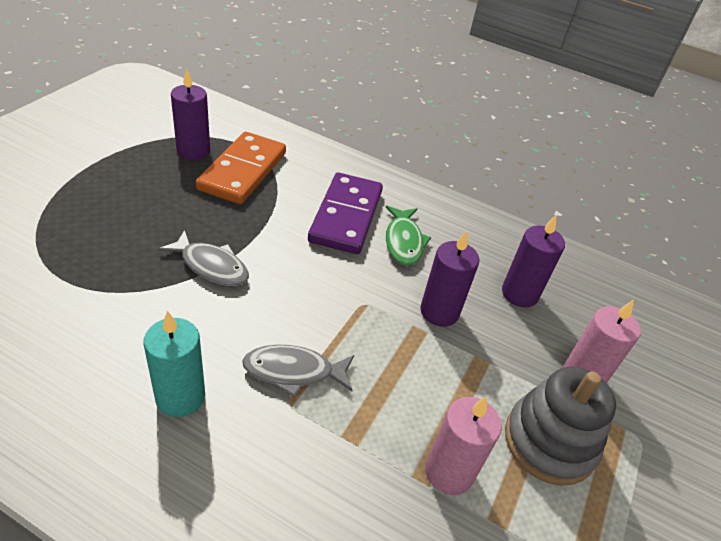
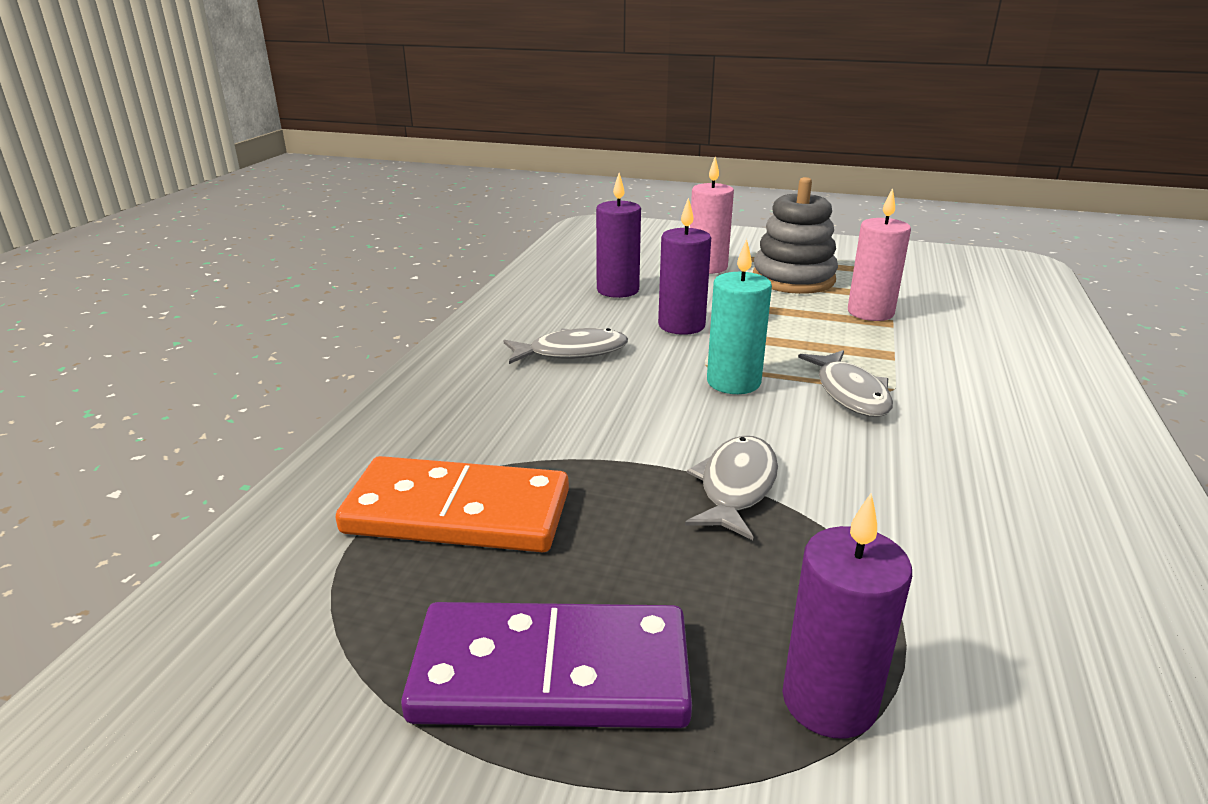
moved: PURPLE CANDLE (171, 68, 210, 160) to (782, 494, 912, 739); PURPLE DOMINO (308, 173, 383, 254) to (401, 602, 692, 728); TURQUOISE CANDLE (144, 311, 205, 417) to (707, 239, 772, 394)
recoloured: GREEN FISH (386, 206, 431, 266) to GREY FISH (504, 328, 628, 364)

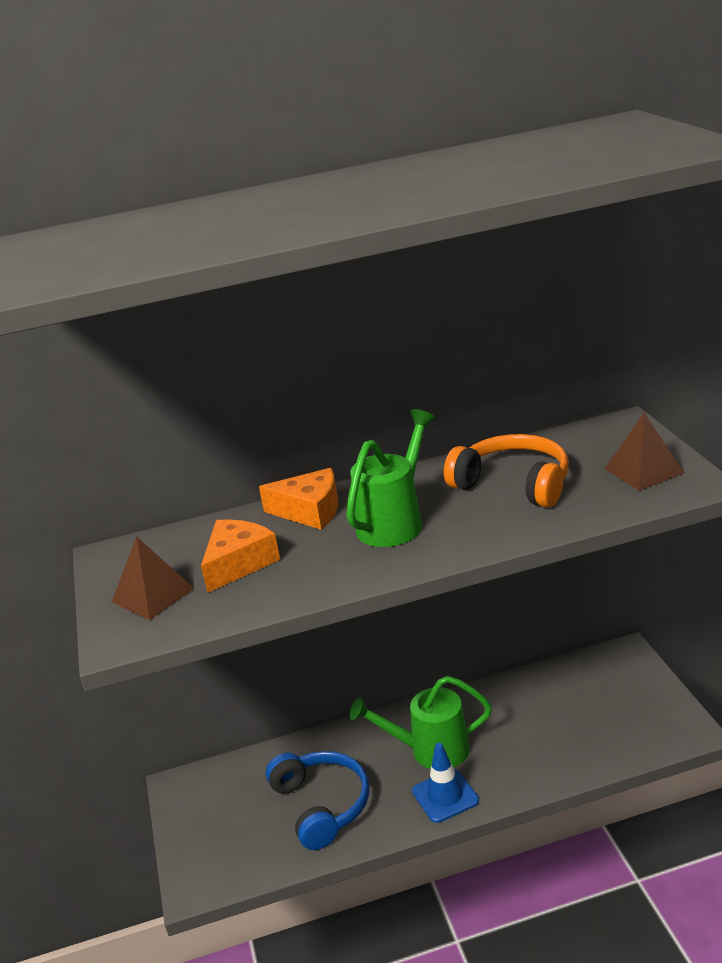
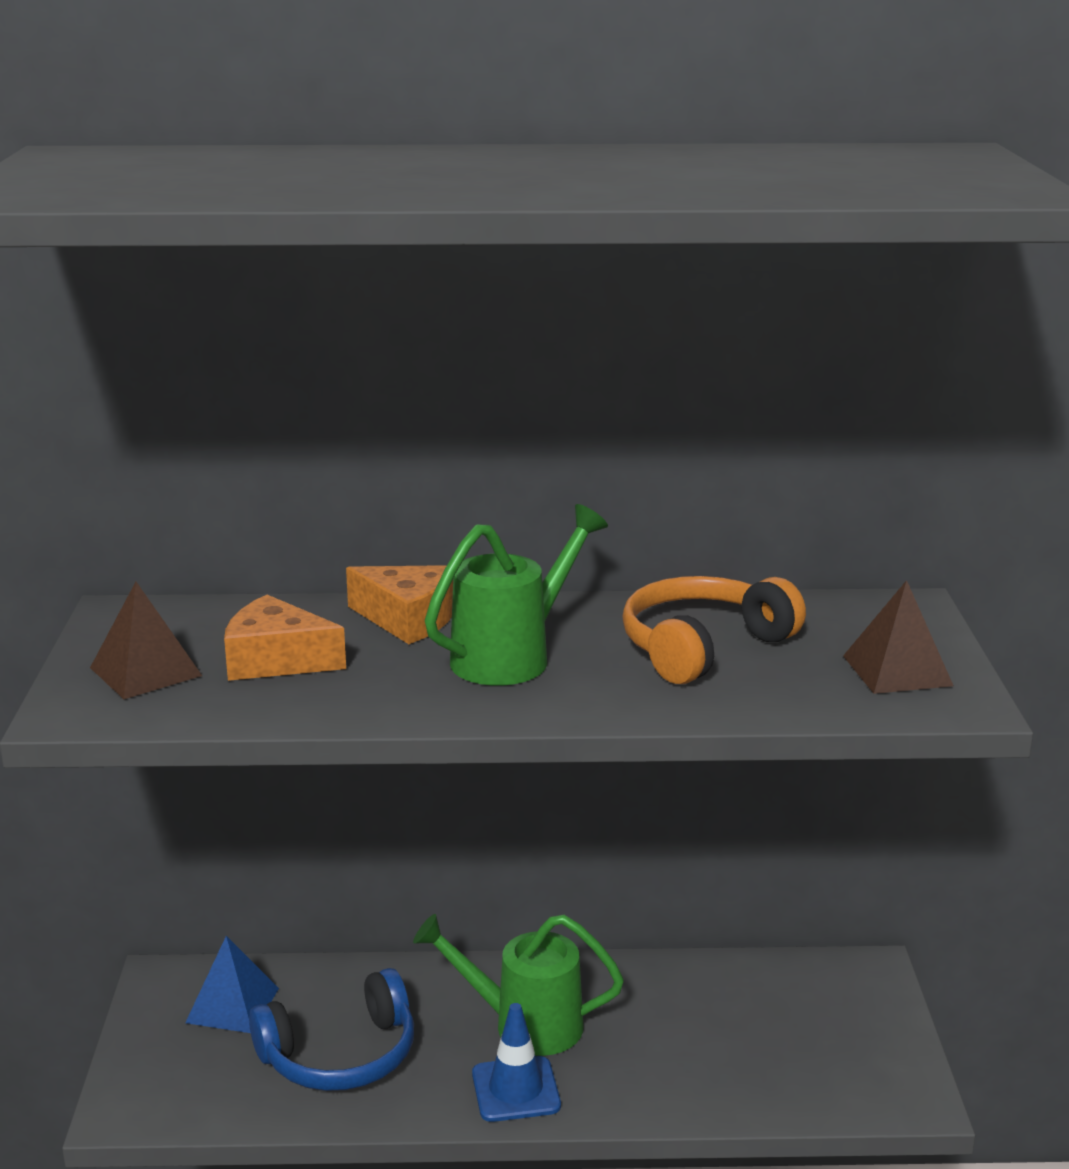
added: BLUE PYRAMID (185, 936, 279, 1033)
turned: ORANGE HEADPHONES (444, 434, 569, 508) = (622, 576, 806, 684) 90 degrees counterclockwise; ORANGE CHEESE (201, 519, 280, 593) = (224, 595, 346, 681) 120 degrees counterclockwise; BLUE HEADPHONES (266, 751, 369, 850) = (249, 968, 414, 1091) 75 degrees clockwise

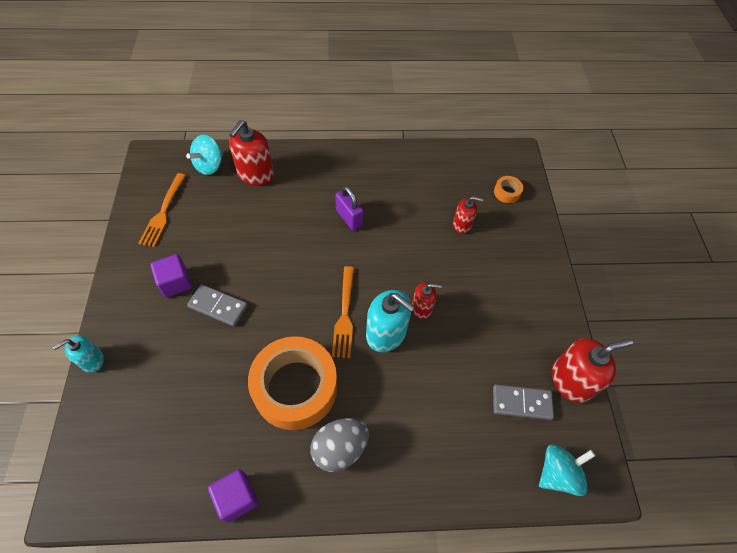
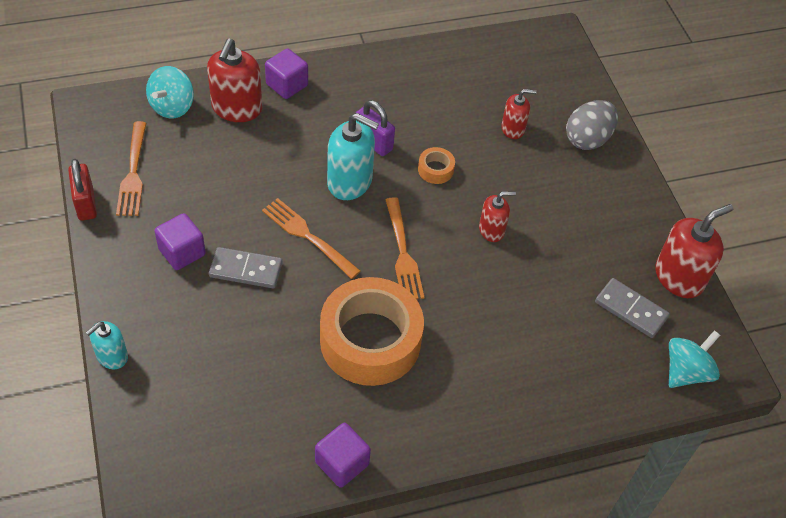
added: PURPLE CUBE (265, 49, 308, 99); RED PADLOCK (68, 159, 97, 221); ORANGE FORK (262, 198, 361, 279)
moved: ORANGE TAPE (494, 176, 523, 203) to (418, 147, 455, 184); TURQUOISE SOAP DISPENSER (366, 290, 415, 352) to (327, 113, 379, 200); GREY EGG (310, 418, 369, 472) to (566, 100, 618, 150)
turned: GREY DOMINO (493, 384, 554, 420) = (595, 278, 670, 338) 45 degrees clockwise

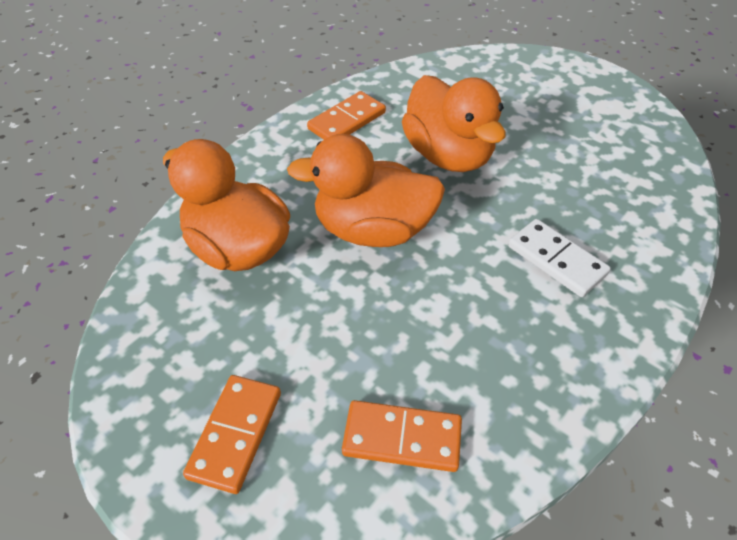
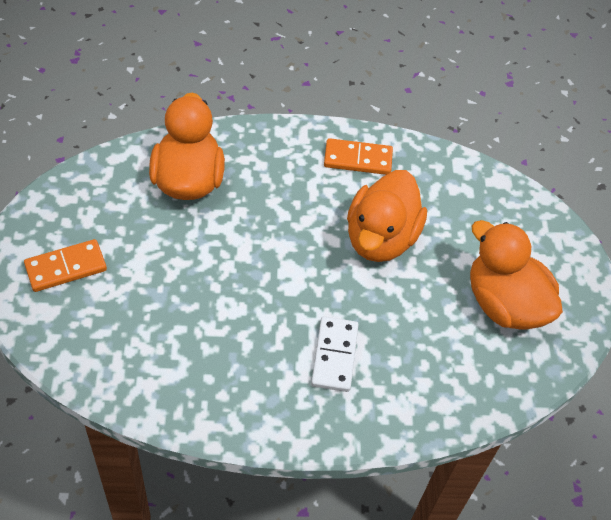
removed: ORANGE DOMINO (342, 400, 462, 472)
moved: ORANGE DUCK (287, 134, 445, 247) to (470, 220, 563, 330)

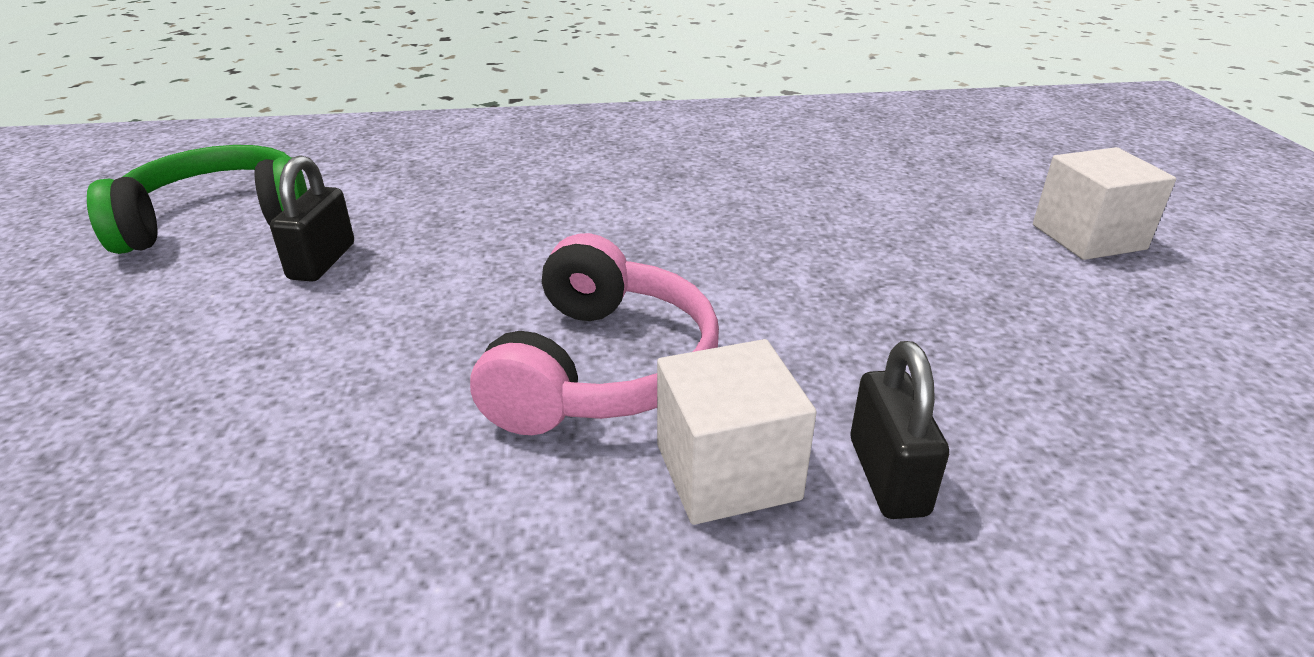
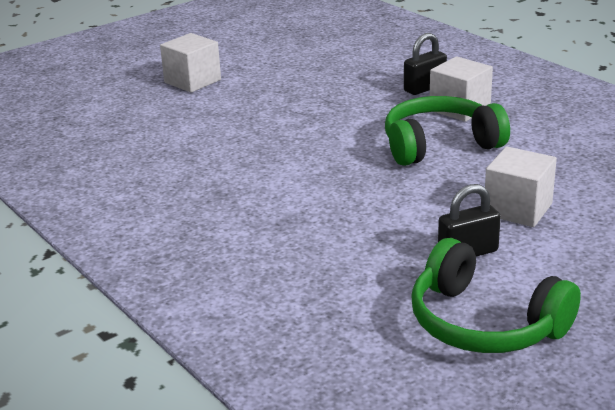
added: WHITE CUBE (485, 147, 557, 227)
recoloured: PINK HEADPHONES (470, 233, 719, 435) to GREEN HEADPHONES (385, 96, 510, 166)

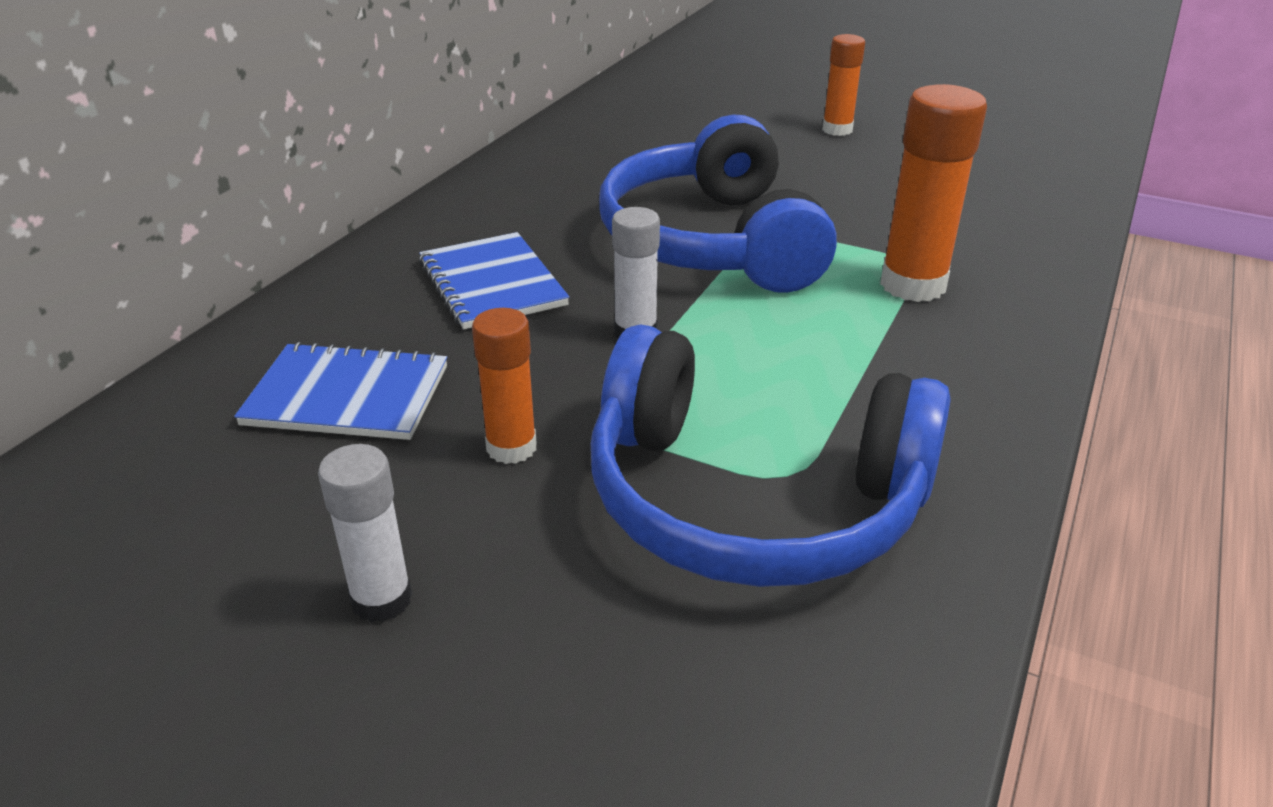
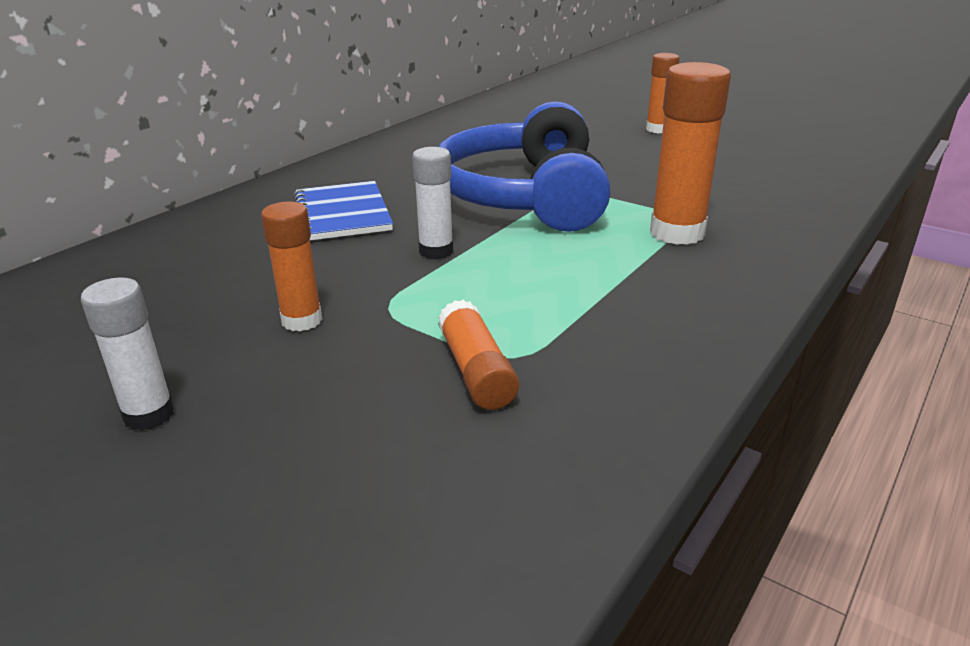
removed: BLUE NOTEBOOK (234, 342, 447, 440)
replaced: BLUE HEADPHONES (591, 324, 951, 587) to ORANGE GLUE STICK (438, 300, 519, 410)

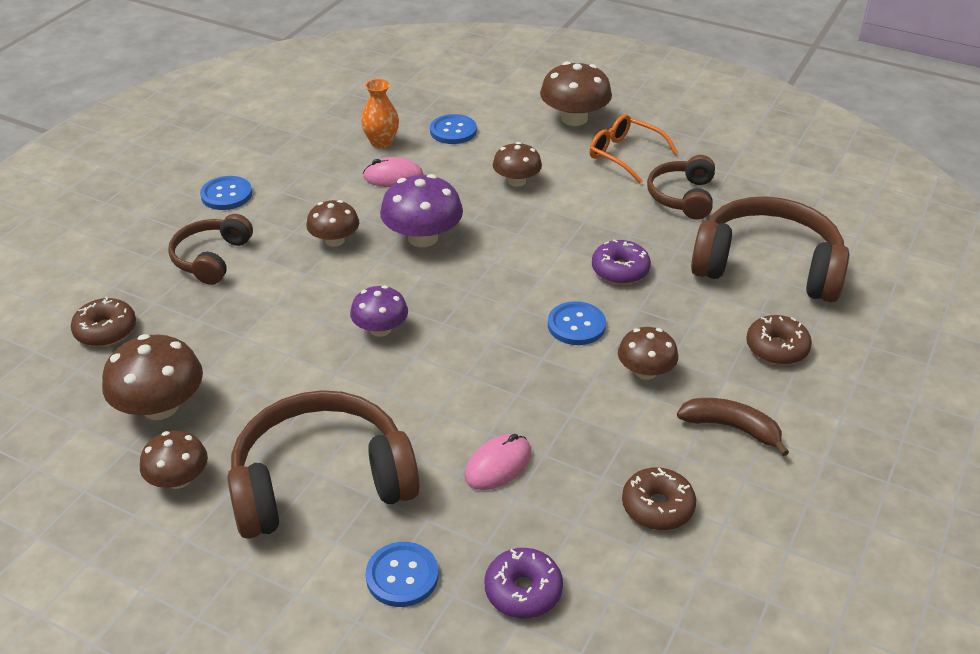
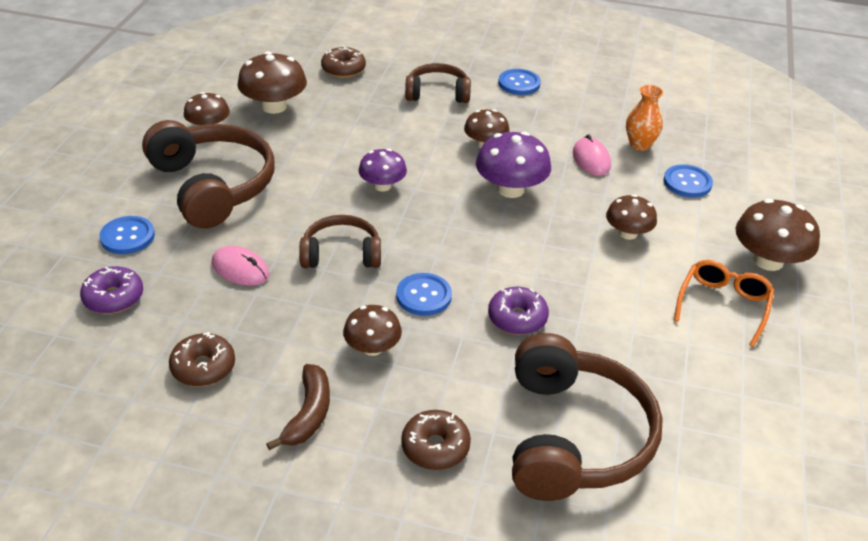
moved: BROWN HEADPHONES (647, 155, 715, 220) to (299, 215, 381, 268)

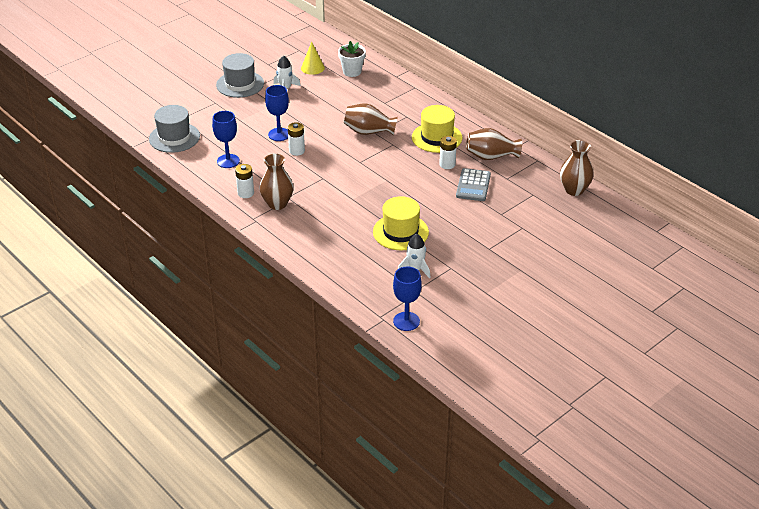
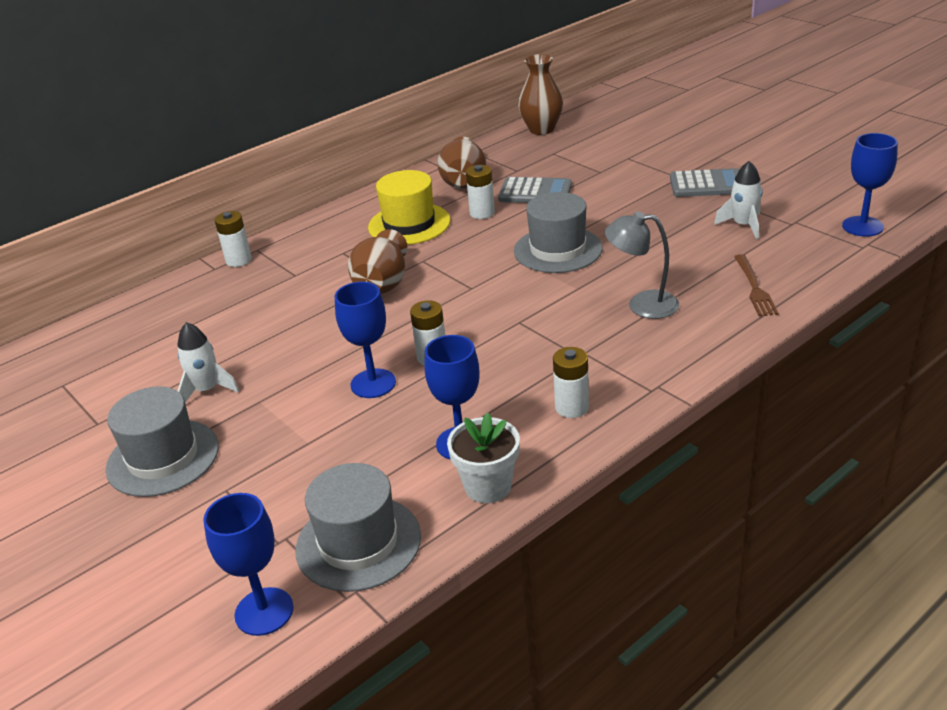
removed: YELLOW CONE (301, 41, 325, 75); BROWN VASE (259, 154, 293, 210); YELLOW HAT (373, 196, 429, 250)
added: GREY CALCULATOR (670, 168, 739, 197); GREY HAT (514, 192, 602, 273); WHITE BATTERY (214, 211, 252, 267); GREY LAMP (605, 211, 679, 319); BROWN FORK (734, 254, 779, 316); BLUE GOBLET (203, 493, 294, 636)
moved: WHITE FLOWER POT (338, 41, 366, 77) to (447, 413, 520, 503)

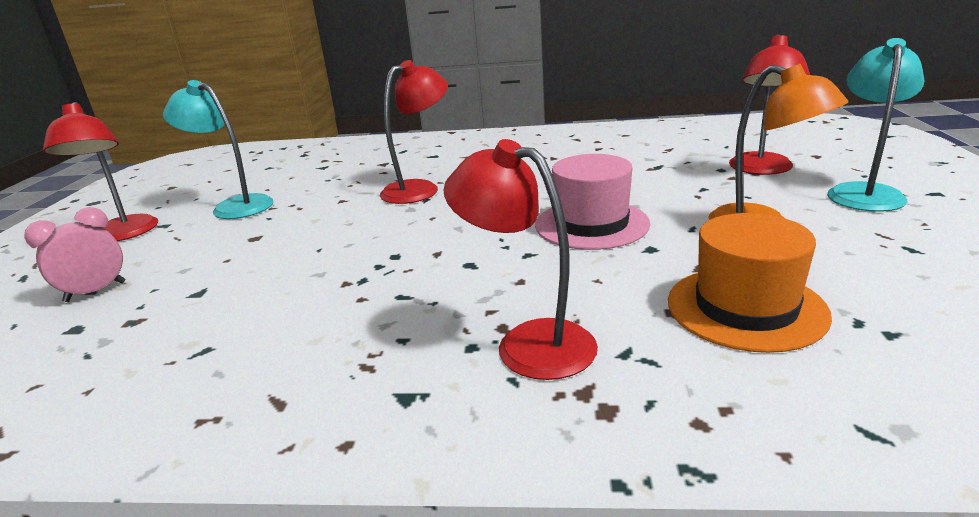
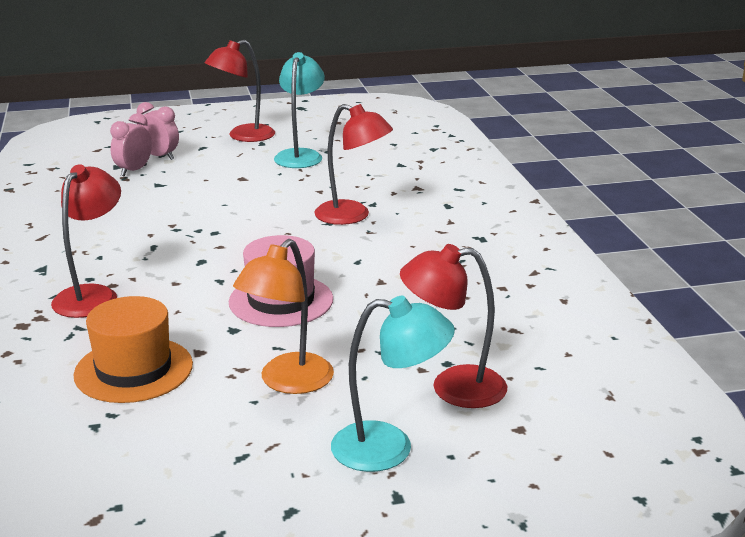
added: PINK CLOCK (110, 113, 152, 176)

